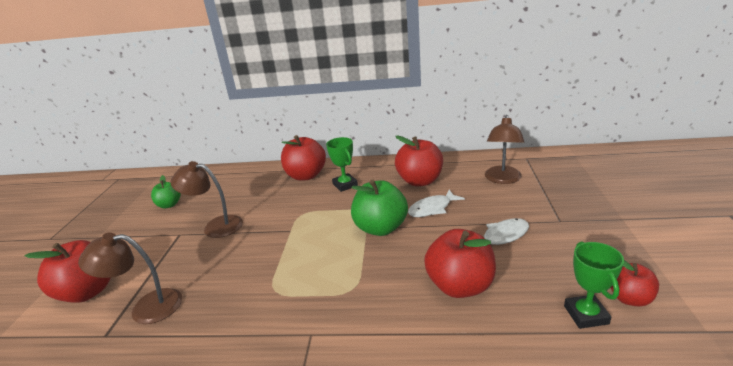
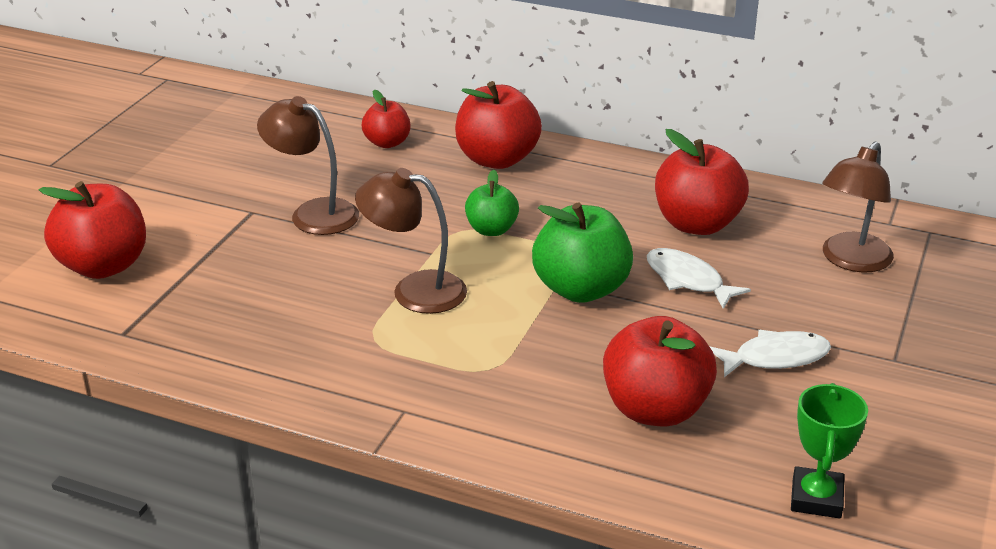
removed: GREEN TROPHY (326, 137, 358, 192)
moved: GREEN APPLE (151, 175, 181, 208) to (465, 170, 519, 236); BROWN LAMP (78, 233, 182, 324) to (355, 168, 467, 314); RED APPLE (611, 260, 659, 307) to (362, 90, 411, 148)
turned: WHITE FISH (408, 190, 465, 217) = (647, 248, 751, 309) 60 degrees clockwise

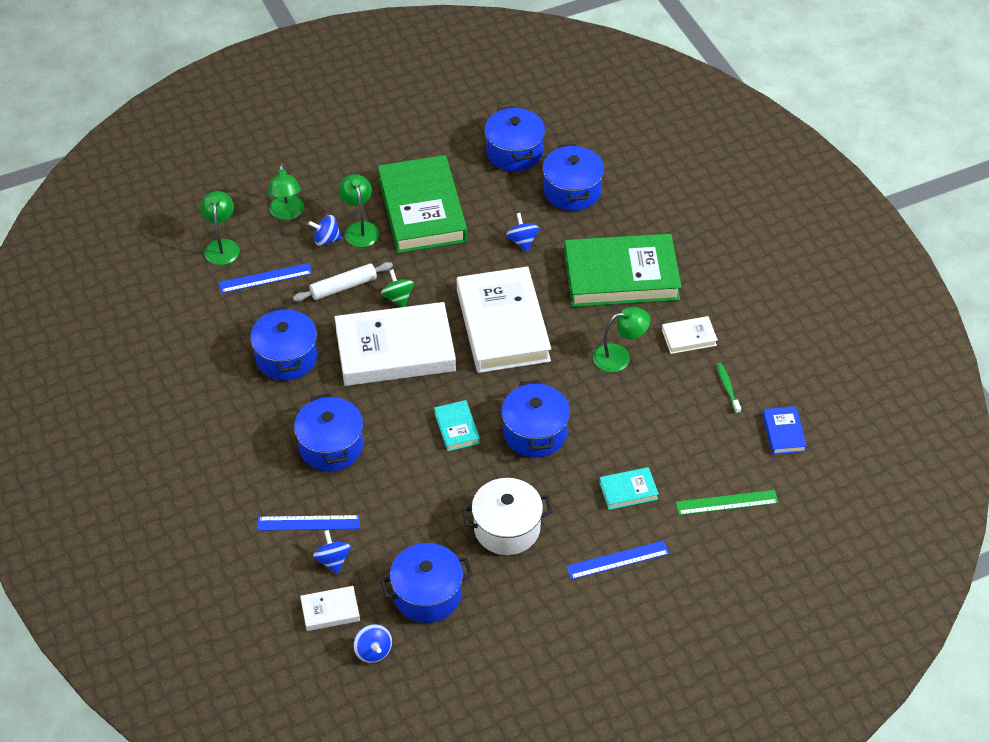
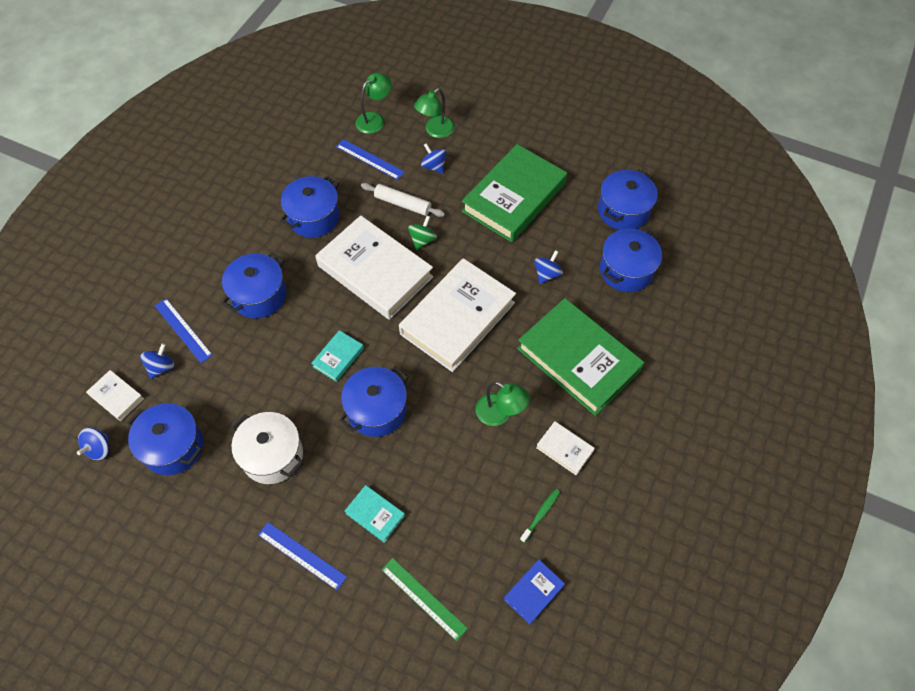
removed: GREEN LAMP (339, 174, 380, 247)

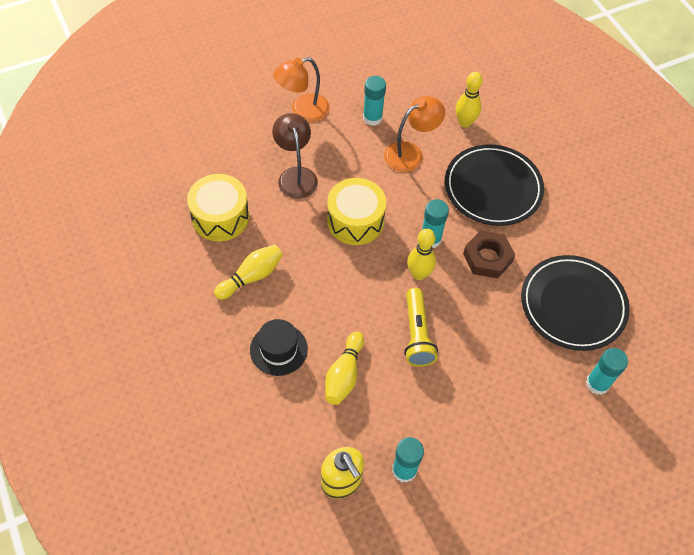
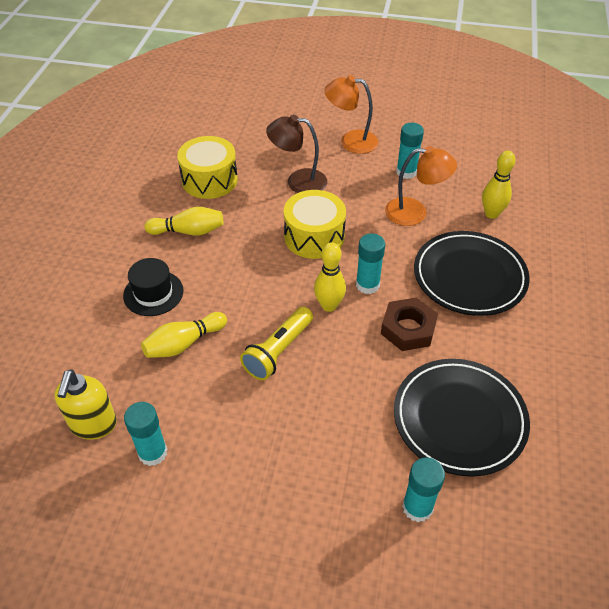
turned: BROWN LAMP (272, 113, 318, 199) = (266, 115, 327, 193) 105 degrees counterclockwise

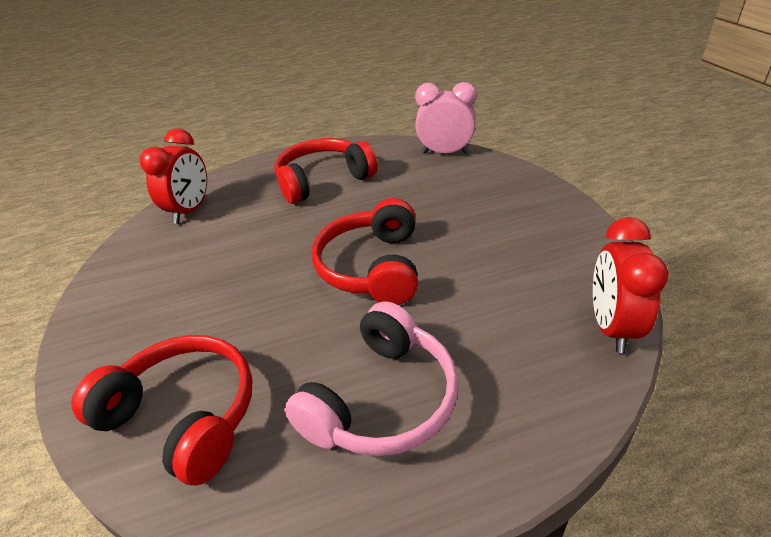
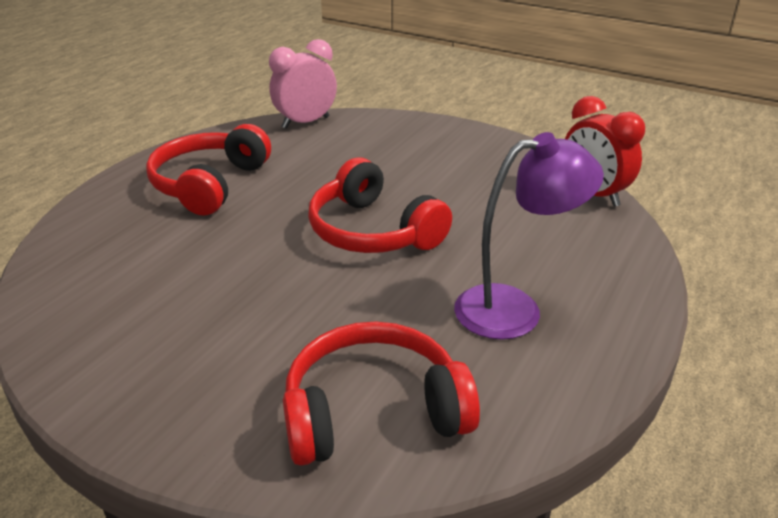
removed: RED CLOCK (140, 129, 207, 224)
replaced: PINK HEADPHONES (284, 301, 459, 456) to PURPLE LAMP (454, 132, 604, 340)

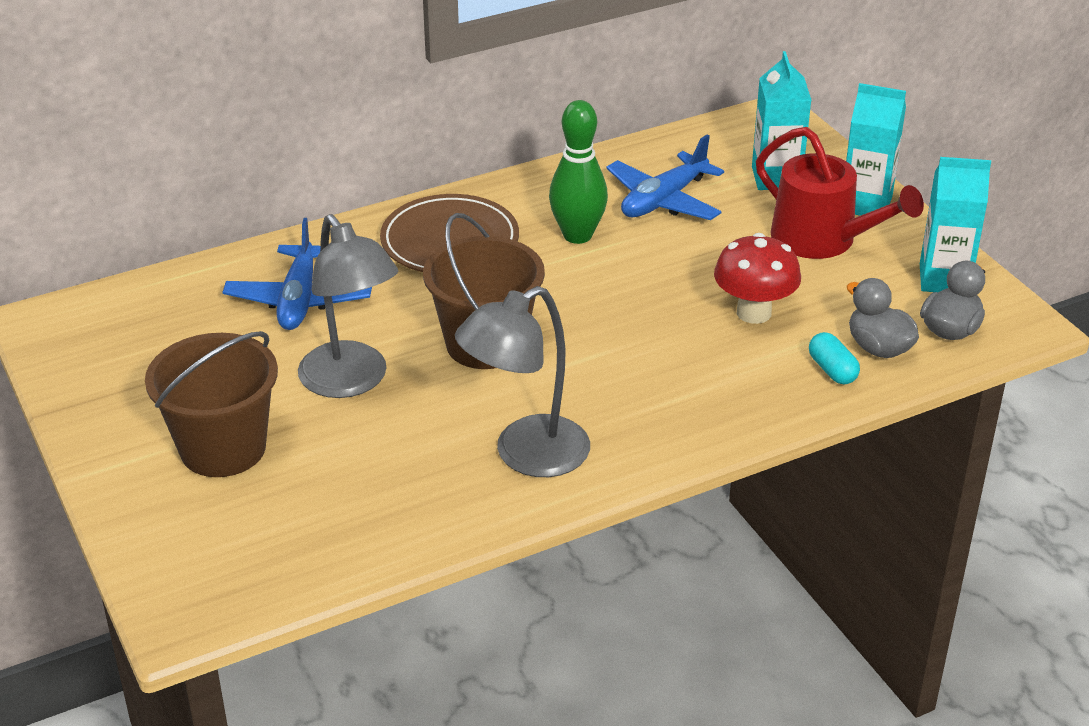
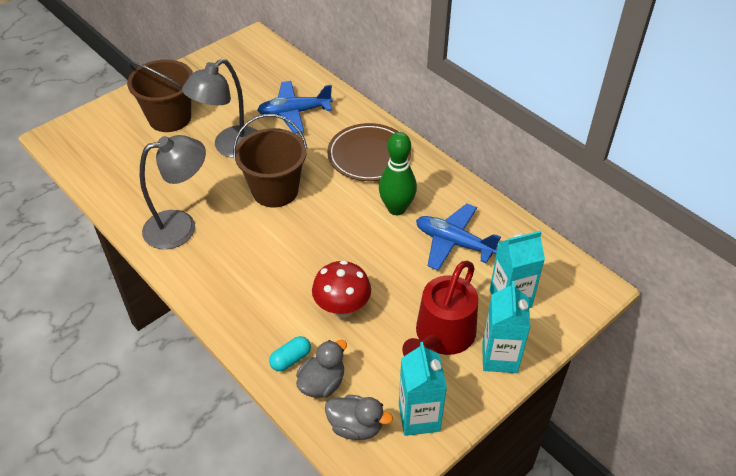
turned: GREY LAMP (455, 286, 590, 477) = (140, 135, 206, 249) 120 degrees clockwise

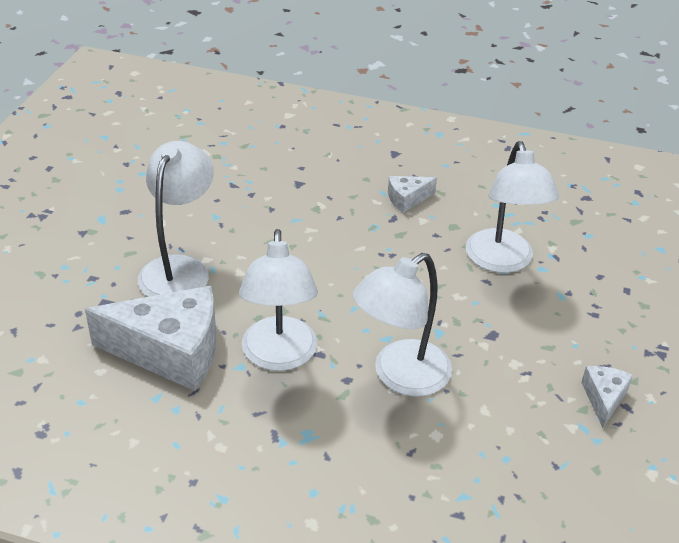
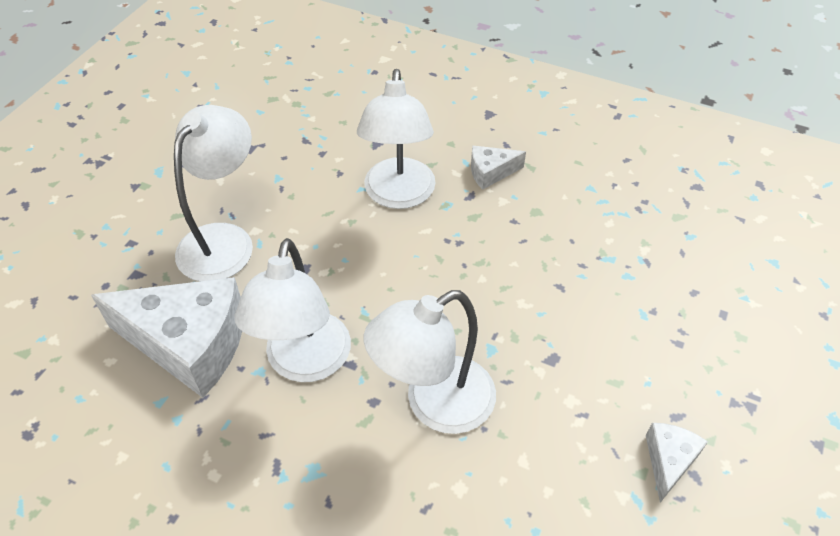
moved: WHITE LAMP (466, 141, 559, 273) to (357, 69, 436, 209)

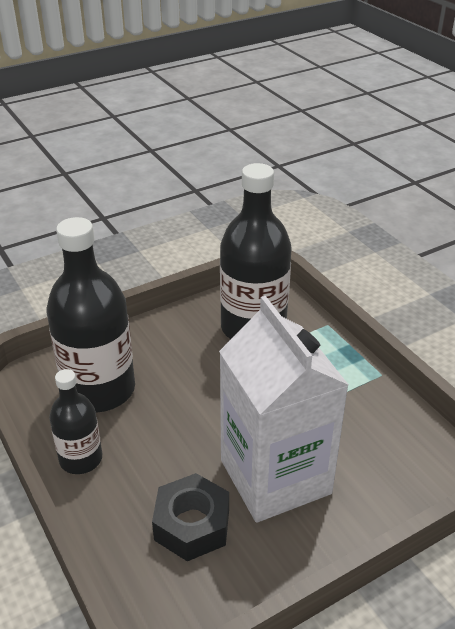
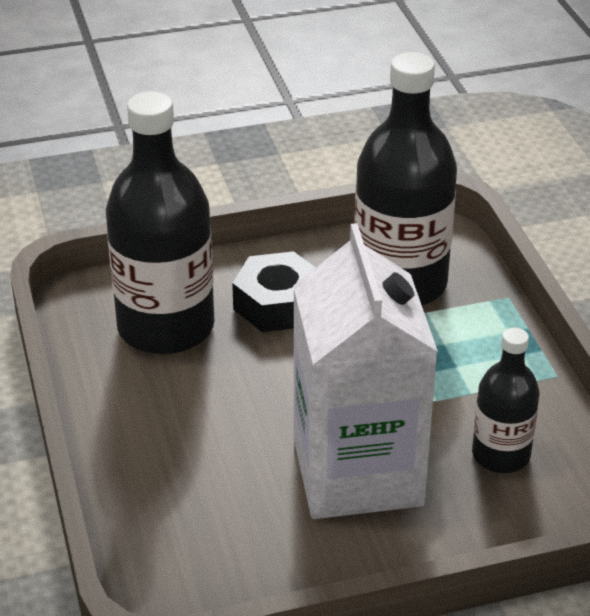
moved: BLACK BOTTLE (49, 369, 102, 474) to (472, 328, 540, 473); BLACK NUT (152, 473, 229, 561) to (232, 251, 316, 332)

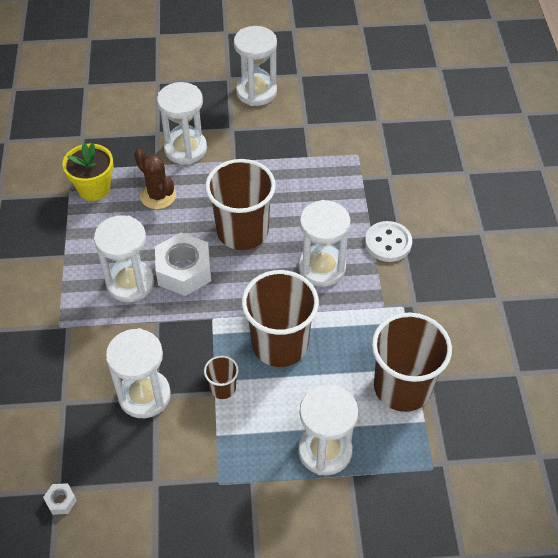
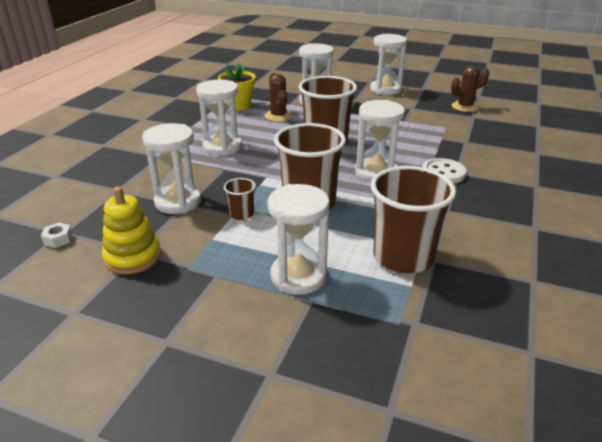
removed: WHITE NUT (155, 233, 211, 296)
added: BROWN CACTUS (451, 66, 489, 112); YELLOW STACKING TOY (102, 186, 161, 274)

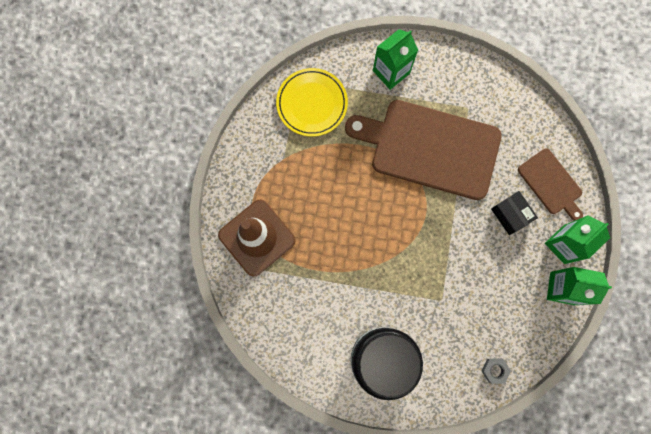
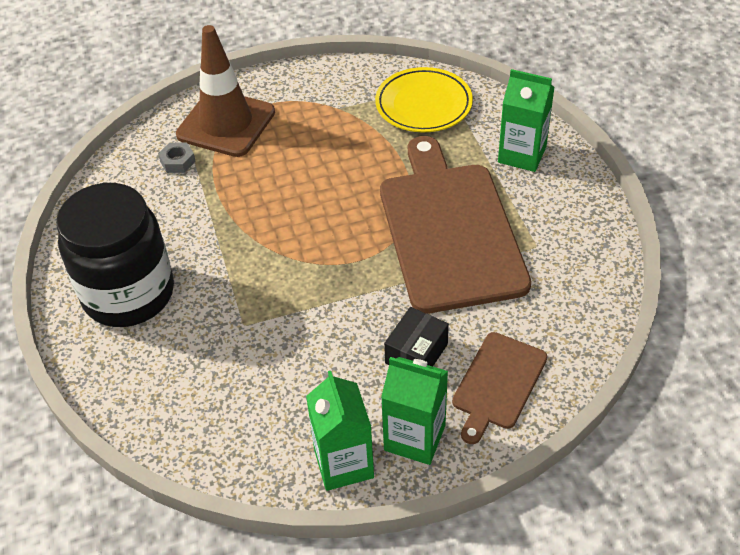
moved: GREY NUT (482, 358, 511, 384) to (158, 143, 196, 173)

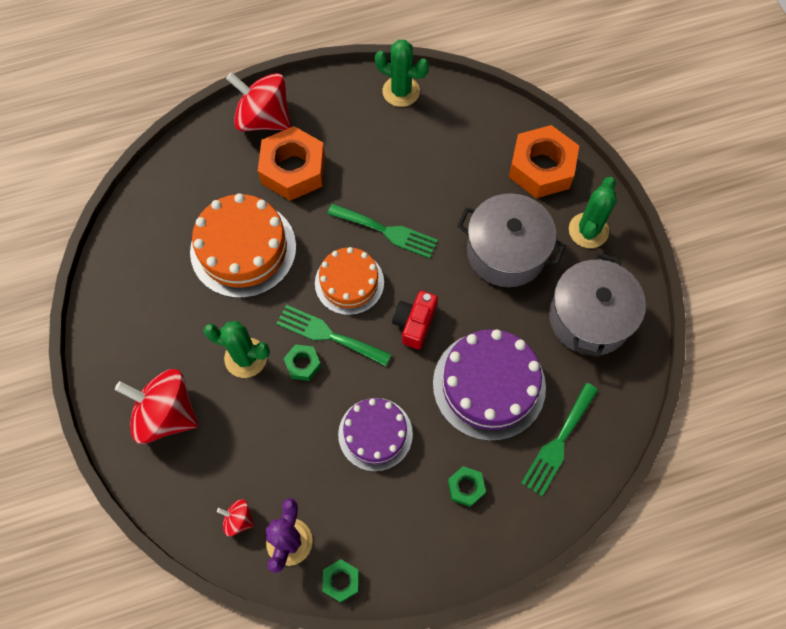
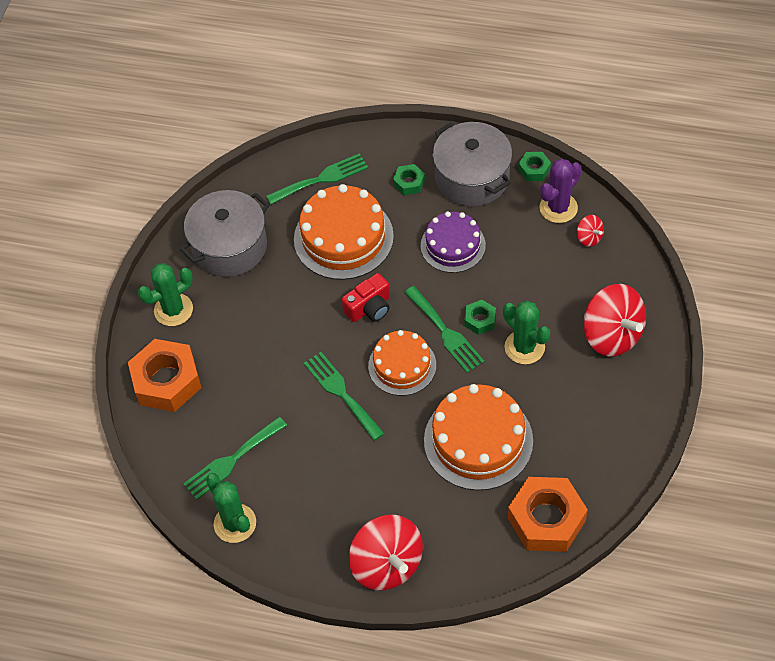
added: GREEN FORK (183, 417, 287, 500)
moved: ORANGE NUT (258, 126, 325, 201) to (508, 477, 588, 552); GREY POT (457, 193, 566, 287) to (432, 122, 512, 206)
recoloured: PURPLE CAKE (433, 329, 546, 441) to ORANGE CAKE (294, 184, 394, 280)

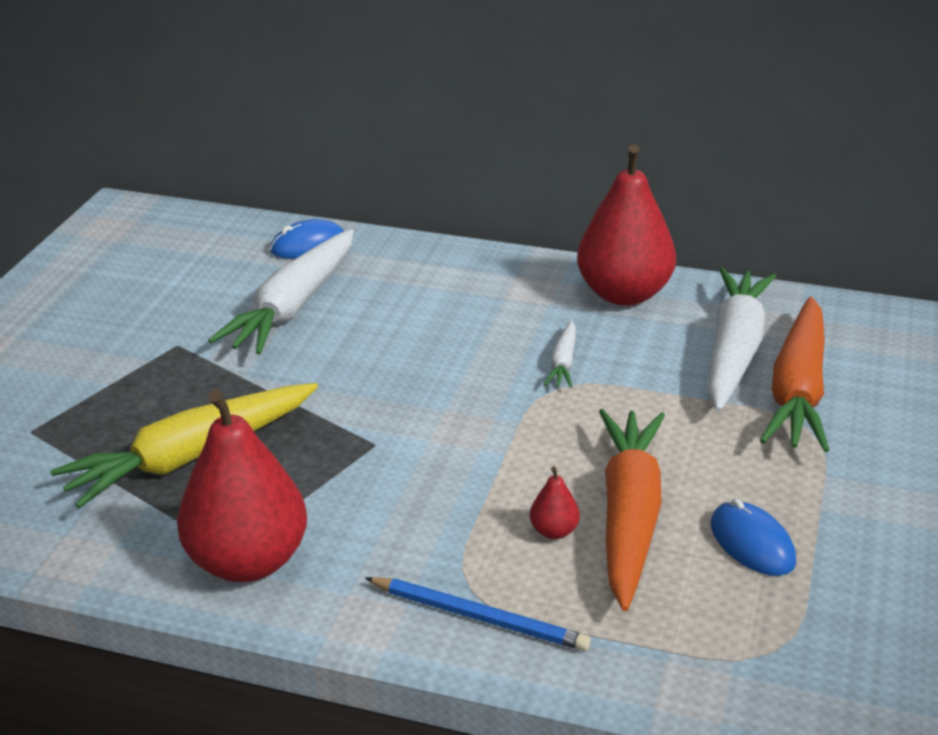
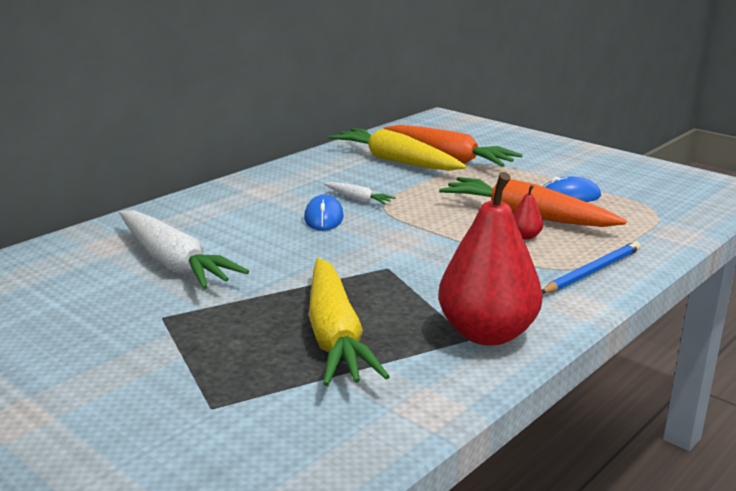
removed: RED PEAR (577, 144, 676, 306)
moved: BLUE MOUSE (270, 219, 344, 259) to (304, 194, 344, 231)
recoloured: WHITE CARROT (708, 267, 776, 412) to YELLOW CARROT (329, 128, 466, 171)

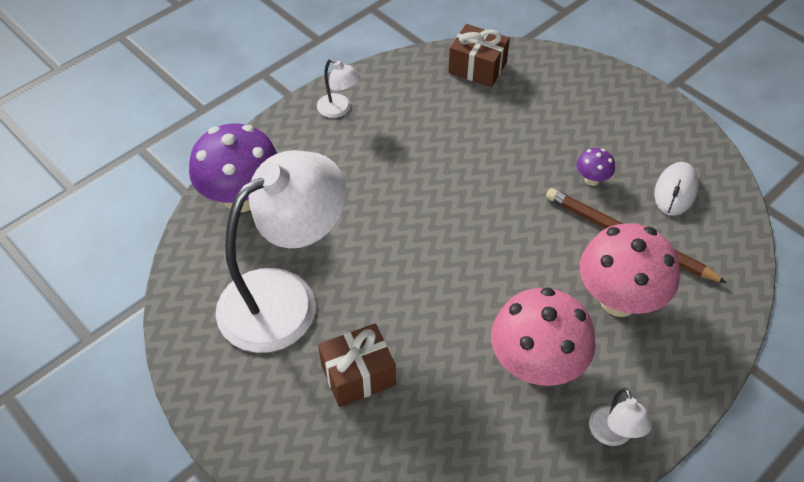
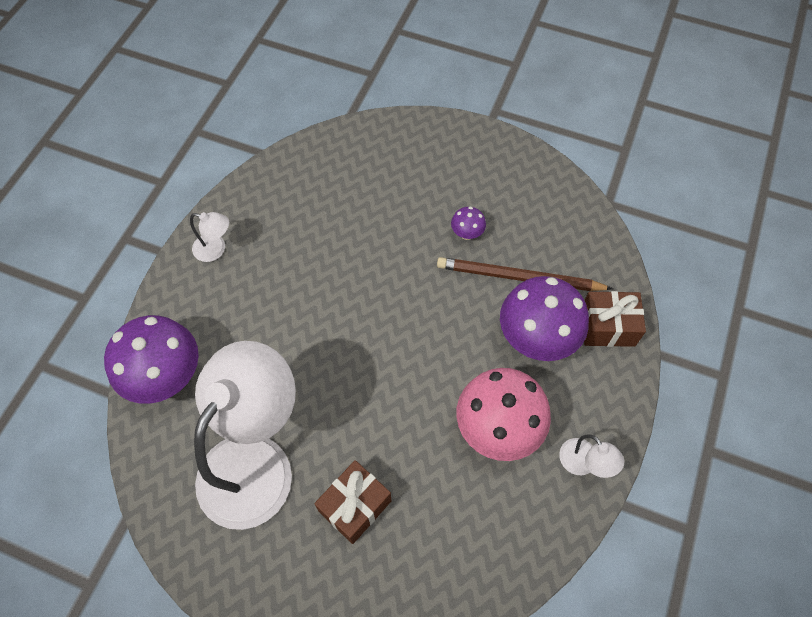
removed: WHITE MOUSE (654, 162, 699, 216)
moved: BROWN GIFT (448, 24, 510, 87) to (584, 291, 646, 347)
recoloured: PINK MUSHROOM (580, 223, 680, 317) to PURPLE MUSHROOM (500, 276, 589, 361)

